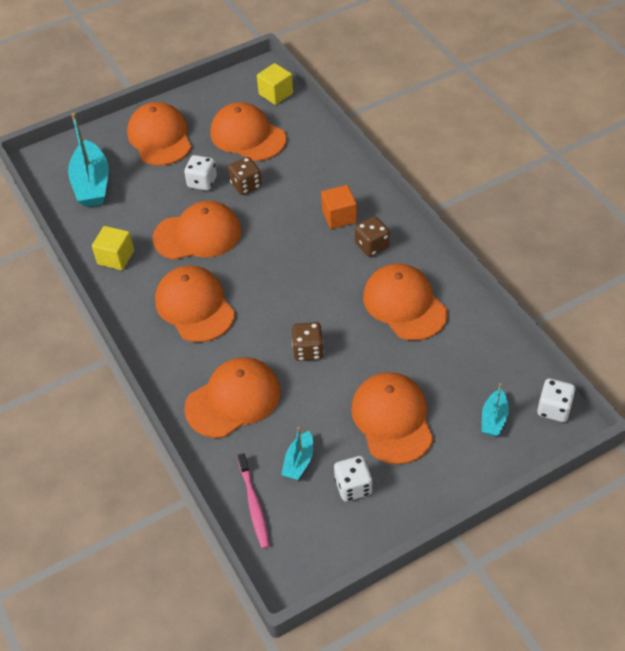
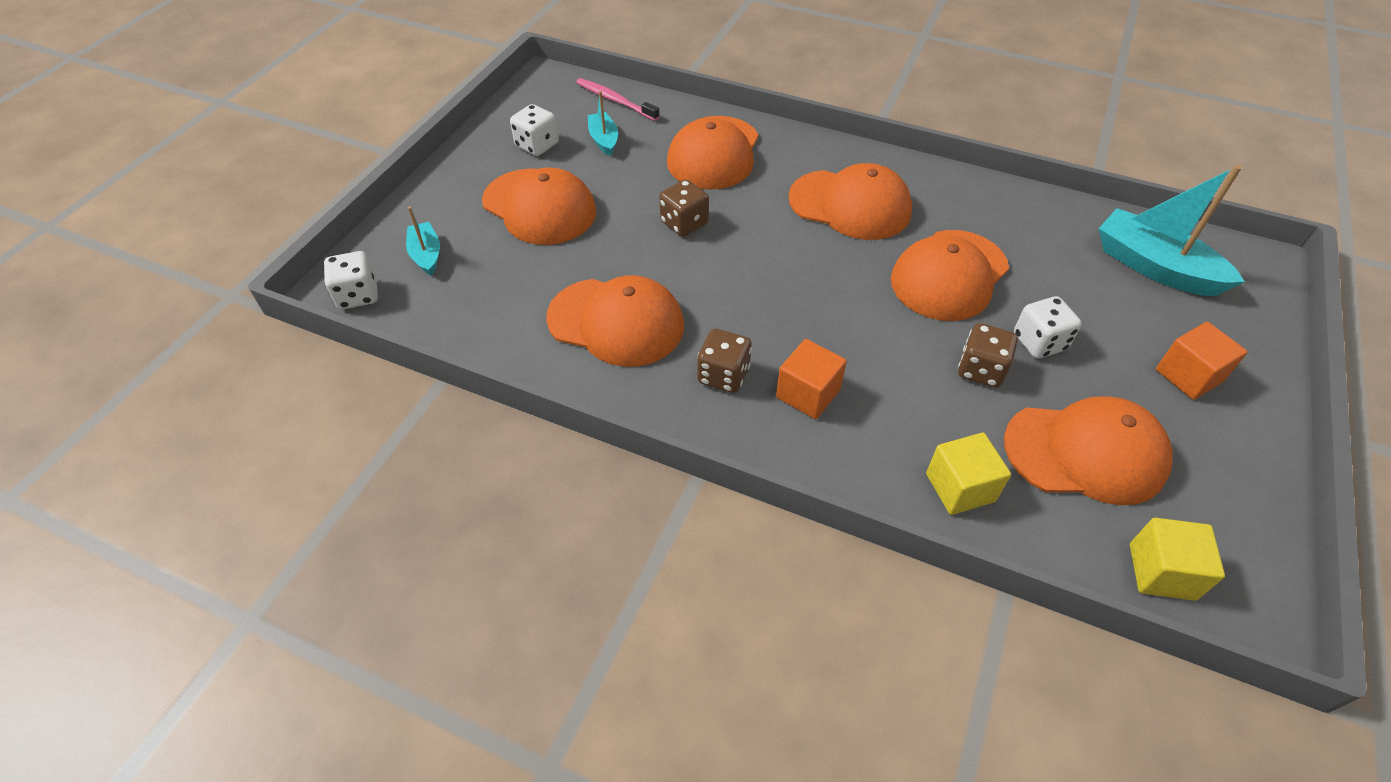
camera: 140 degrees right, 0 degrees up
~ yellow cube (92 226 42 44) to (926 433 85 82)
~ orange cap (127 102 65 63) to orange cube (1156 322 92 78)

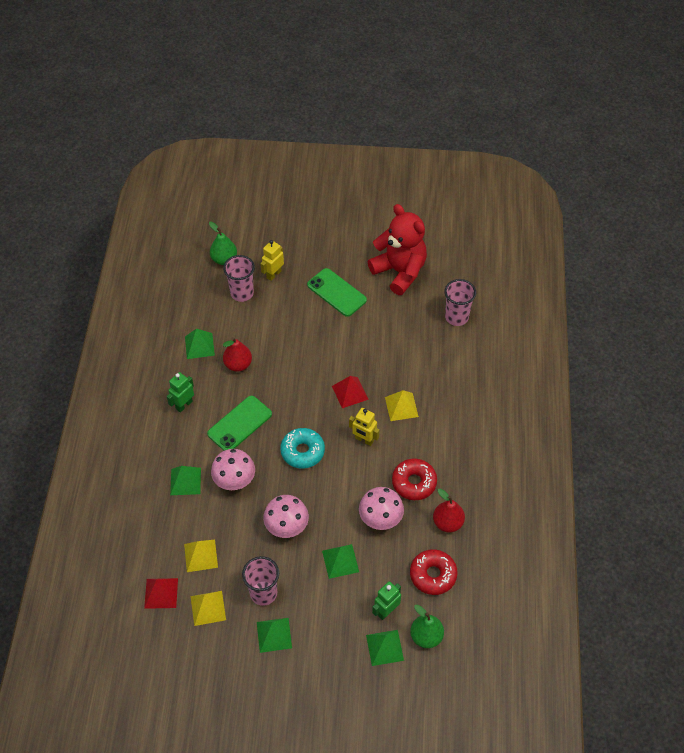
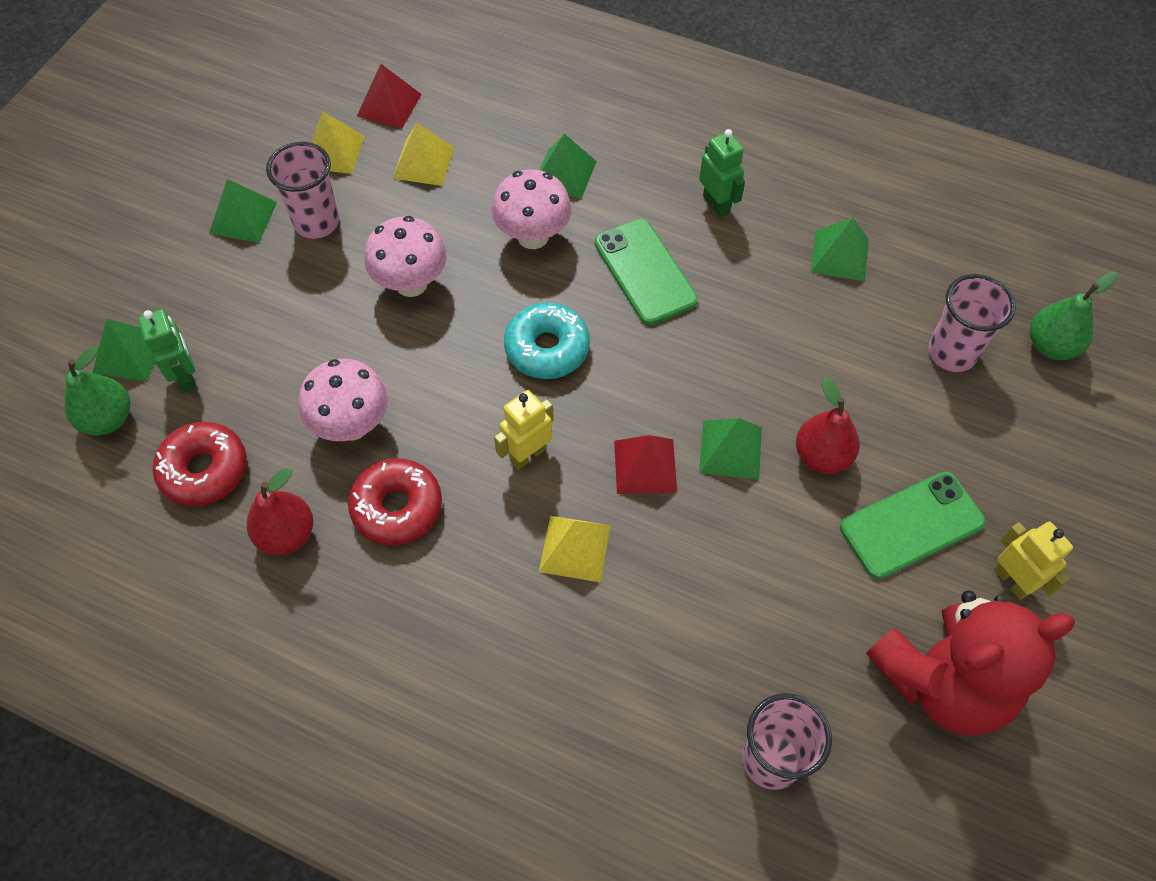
camera: 110 degrees right, 5 degrees up
~ green pyramid (322 544 37 35) to (699 418 63 61)
~ red pear (223 337 29 35) to (796 377 64 97)
~ yellow robot (260 240 24 41) to (994 522 79 78)

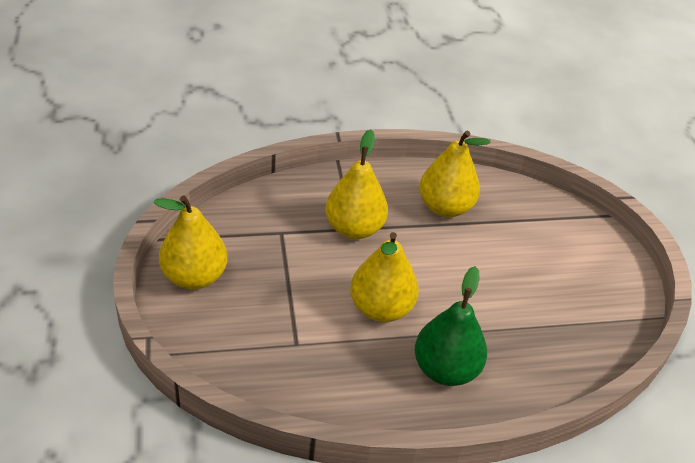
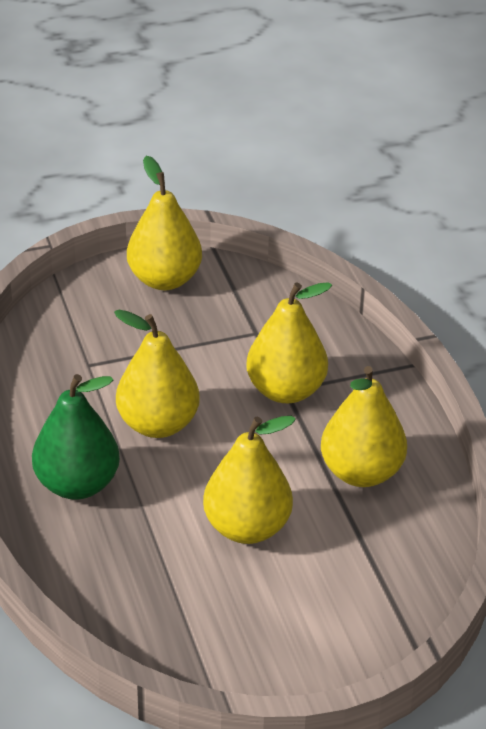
camera: 85 degrees right, 5 degrees down
+ yellow pear (203 416 93 128)

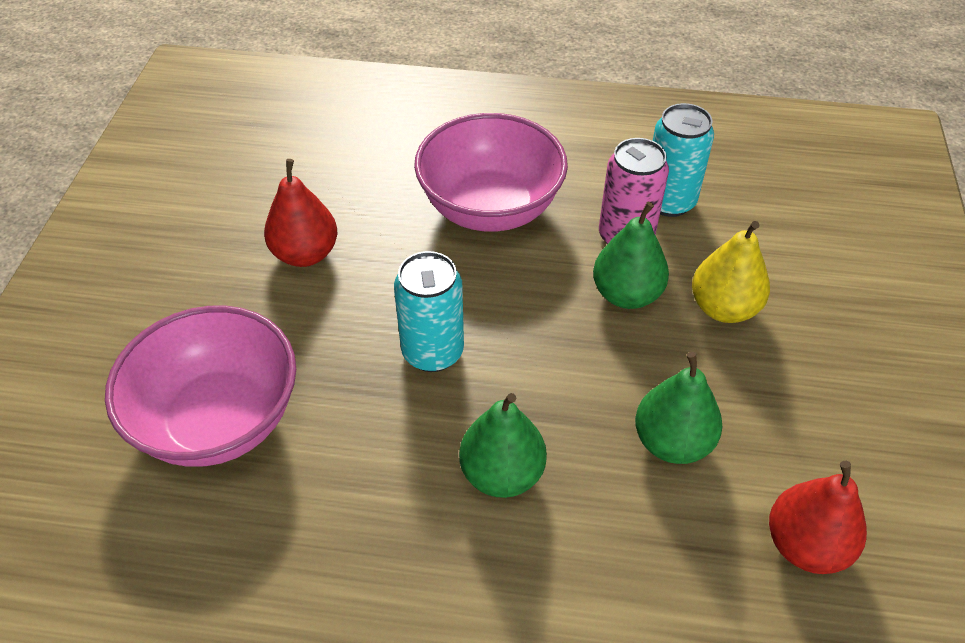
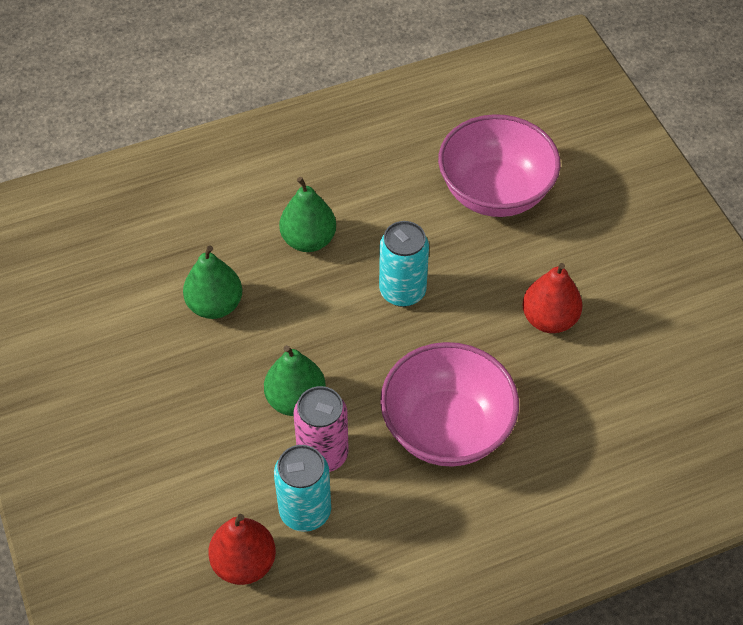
camera: 150 degrees right, 5 degrees up
~ red pear (769 461 98 113) to (208 514 68 71)
- yellow pear (692 221 78 102)

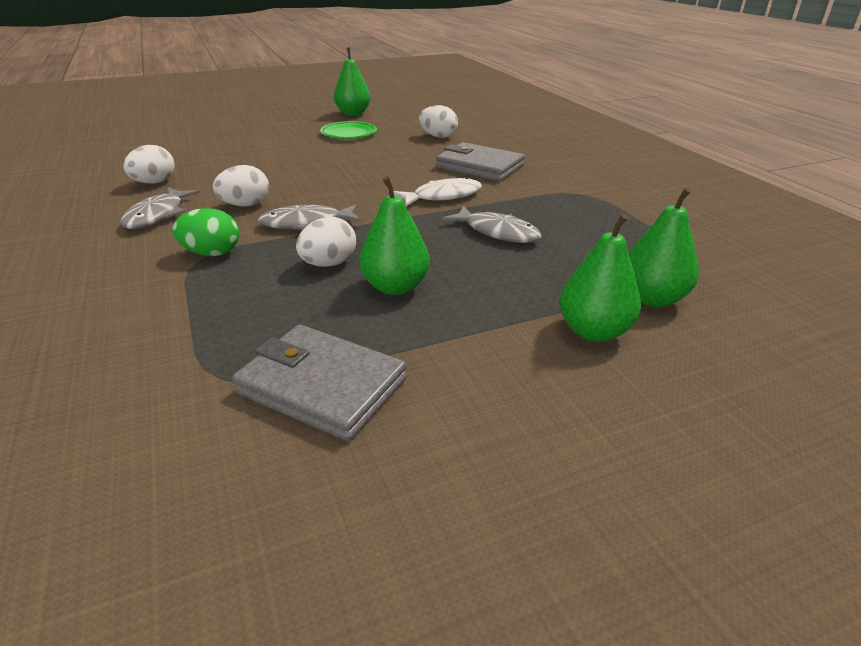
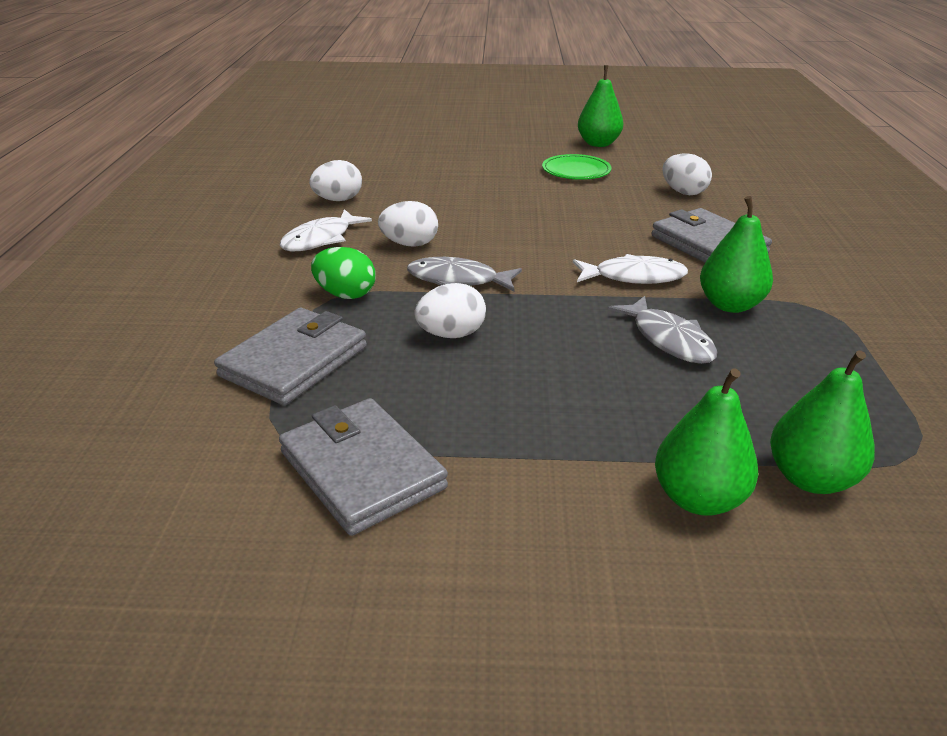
camera: 25 degrees right, 0 degrees up
+ grey wallet (214 308 153 97)
~ grey fish (120 187 80 42) to white fish (280 209 92 43)
~ green pear (359 176 71 119) to (700 196 73 117)

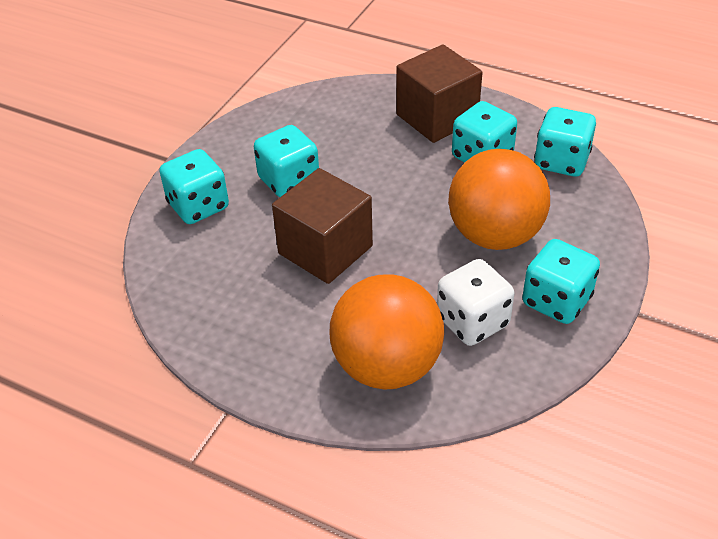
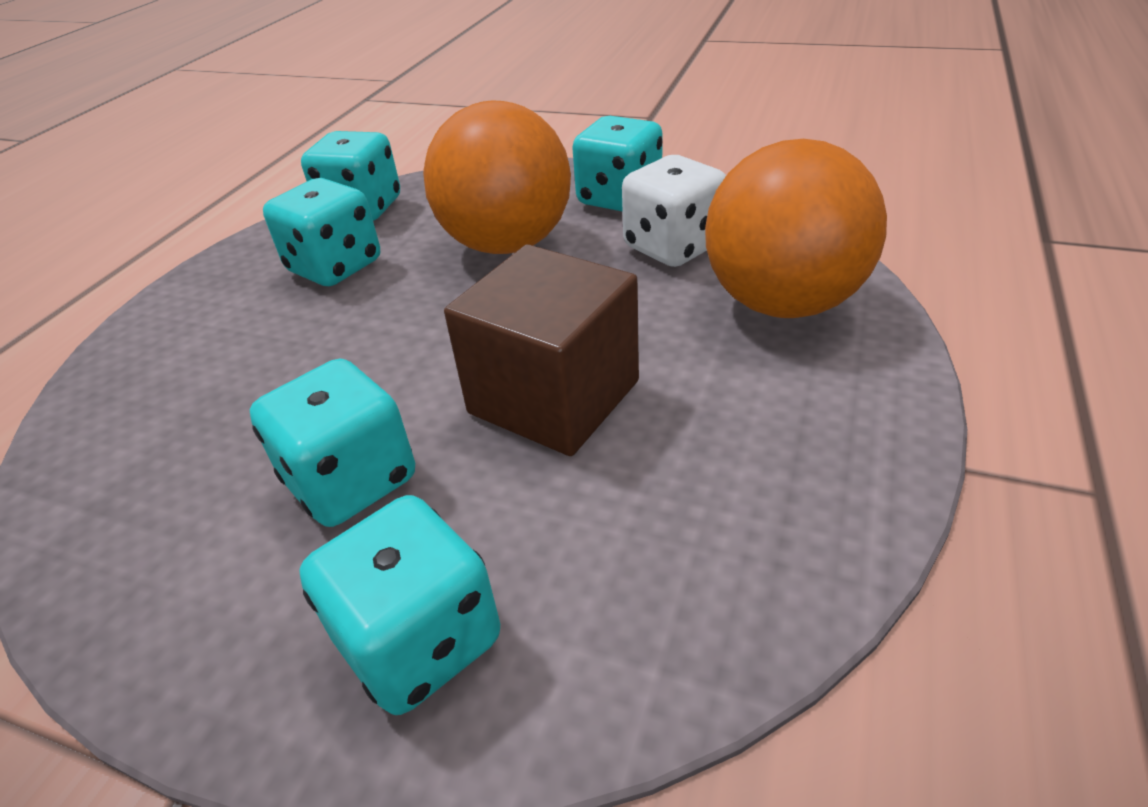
camera: 95 degrees left, 5 degrees down
- brown cube (396 44 87 99)

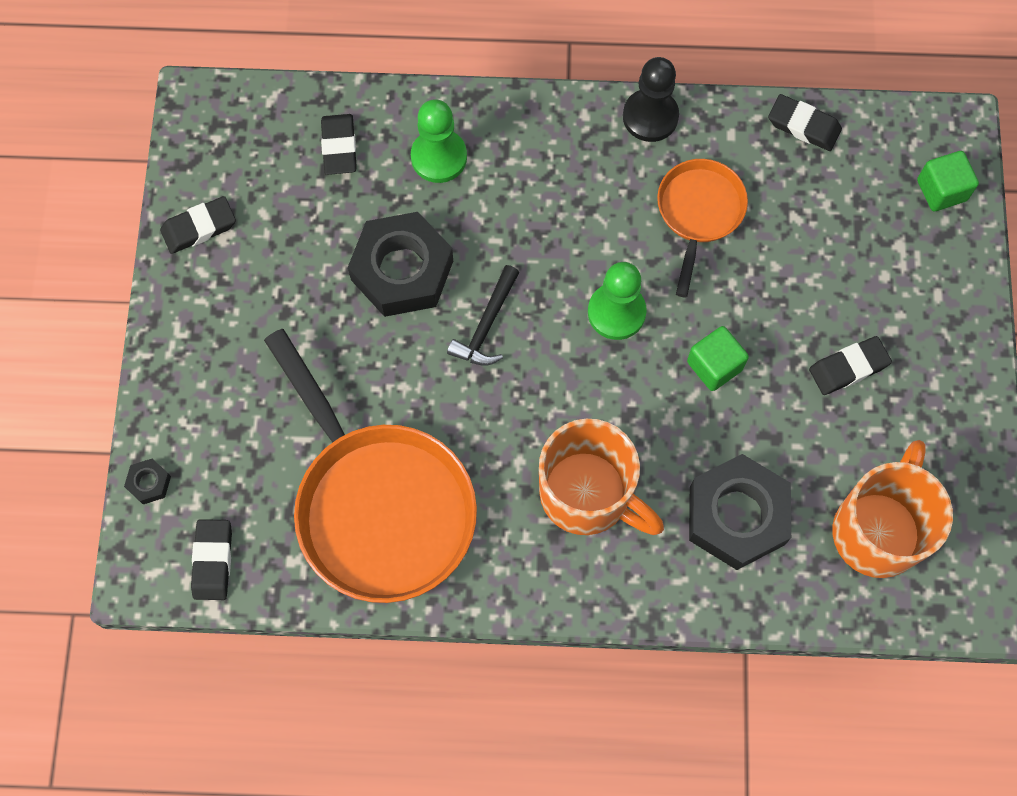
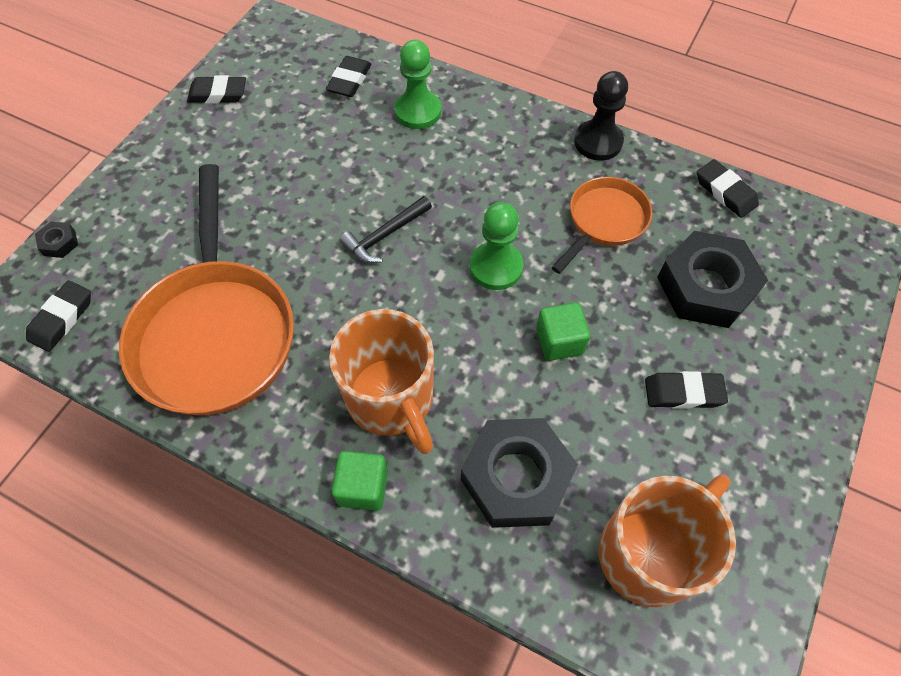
camera: 25 degrees right, 10 degrees down
~ green cube (917 151 62 60) to (332 451 56 60)
~ black nut (348 212 105 105) to (657 231 111 97)

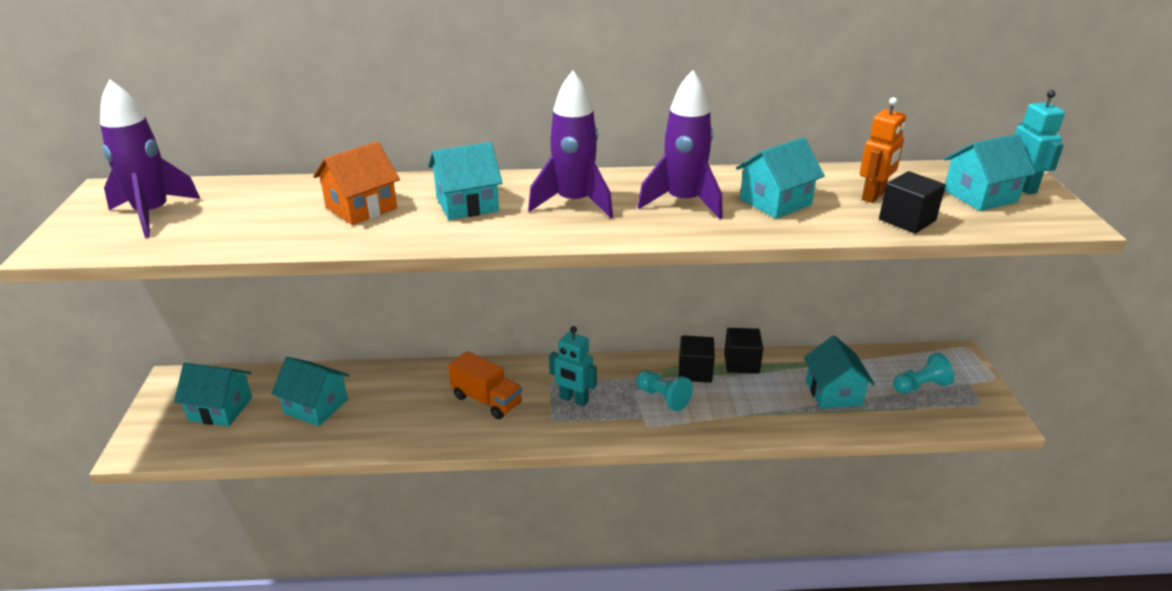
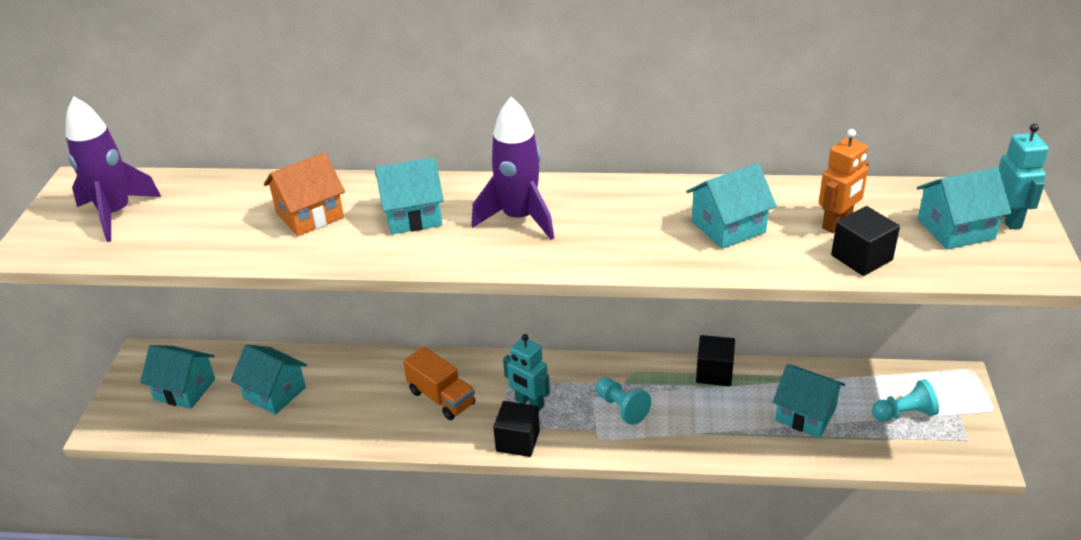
camera: 10 degrees right, 5 degrees up
~ black cube (679 335 36 48) to (493 401 47 56)
~ turquoise house (804 336 71 72) = (773 364 72 74) 60 degrees counterclockwise
- purple rocket (638 70 85 149)

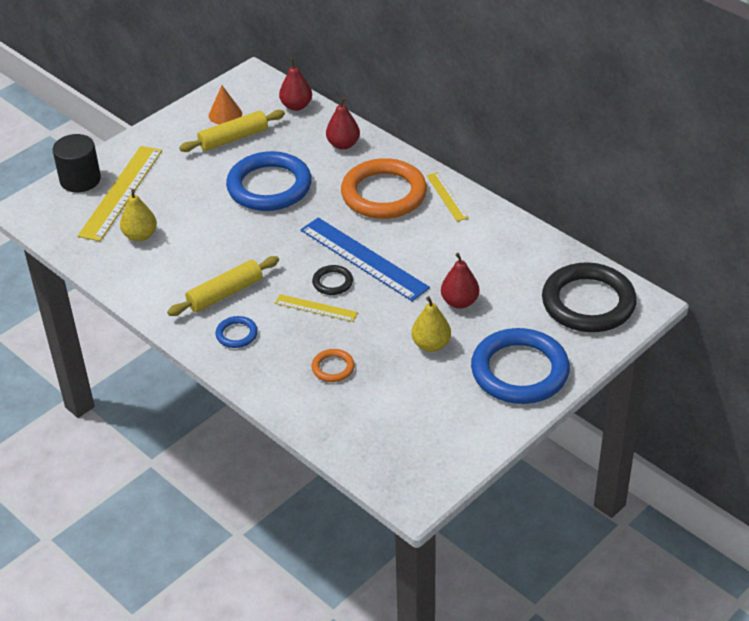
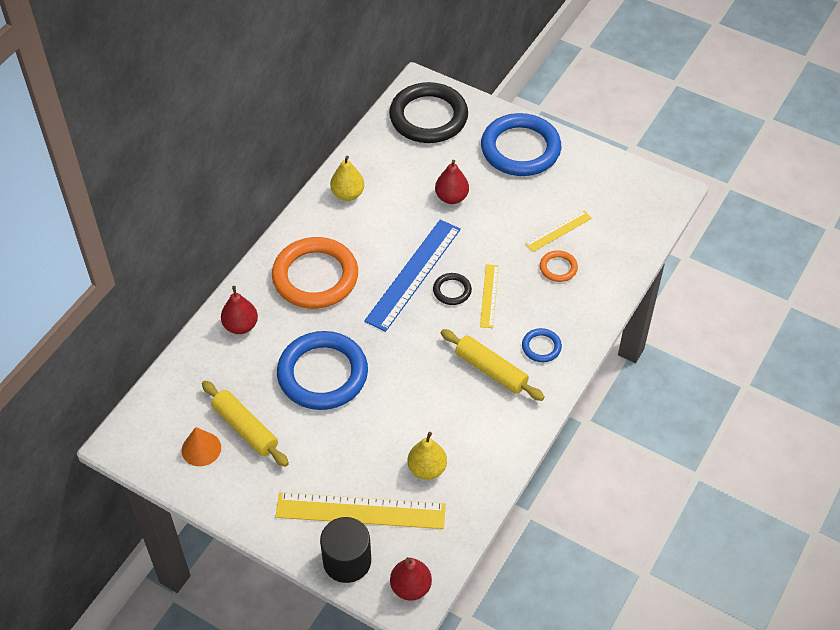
camera: 105 degrees left, 10 degrees up
~ yellow pear (411 296 40 56) to (330 156 34 45)
~ red pear (279 58 33 53) to (390 557 42 44)
~ yellow ruler (426 172 43 49) to (525 210 67 42)

